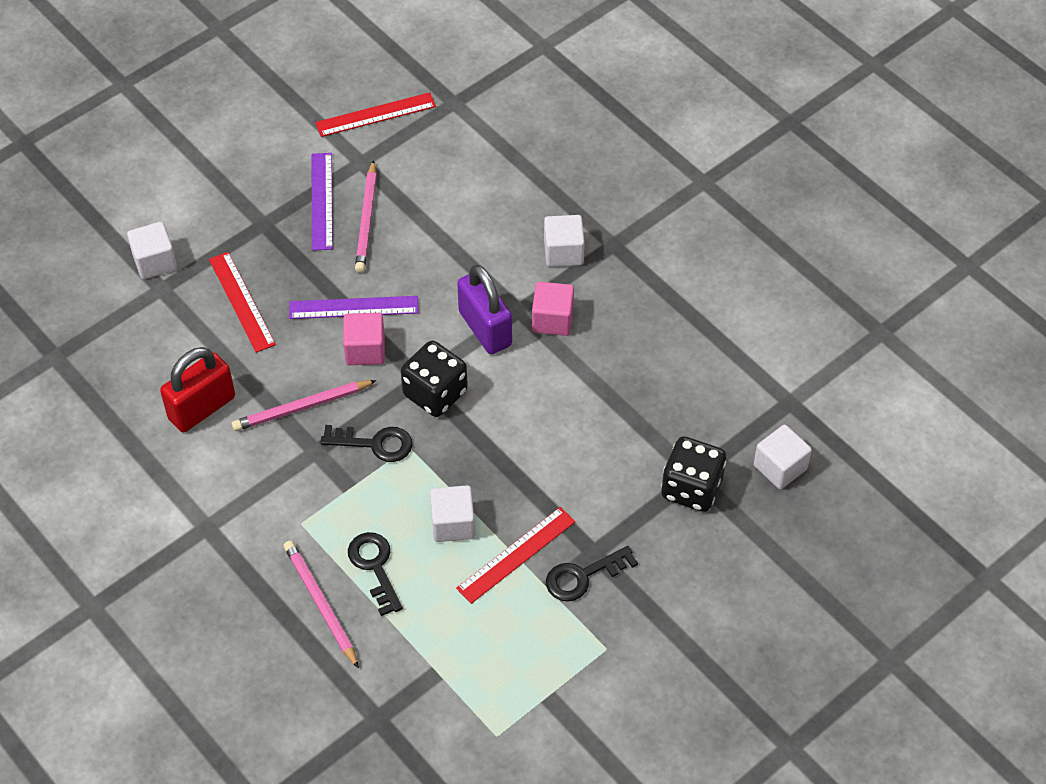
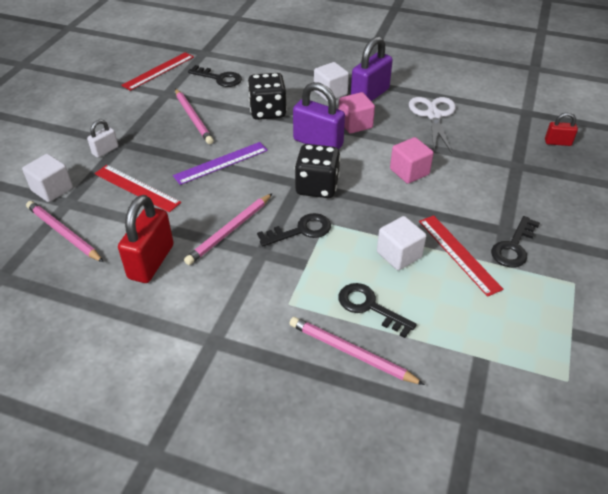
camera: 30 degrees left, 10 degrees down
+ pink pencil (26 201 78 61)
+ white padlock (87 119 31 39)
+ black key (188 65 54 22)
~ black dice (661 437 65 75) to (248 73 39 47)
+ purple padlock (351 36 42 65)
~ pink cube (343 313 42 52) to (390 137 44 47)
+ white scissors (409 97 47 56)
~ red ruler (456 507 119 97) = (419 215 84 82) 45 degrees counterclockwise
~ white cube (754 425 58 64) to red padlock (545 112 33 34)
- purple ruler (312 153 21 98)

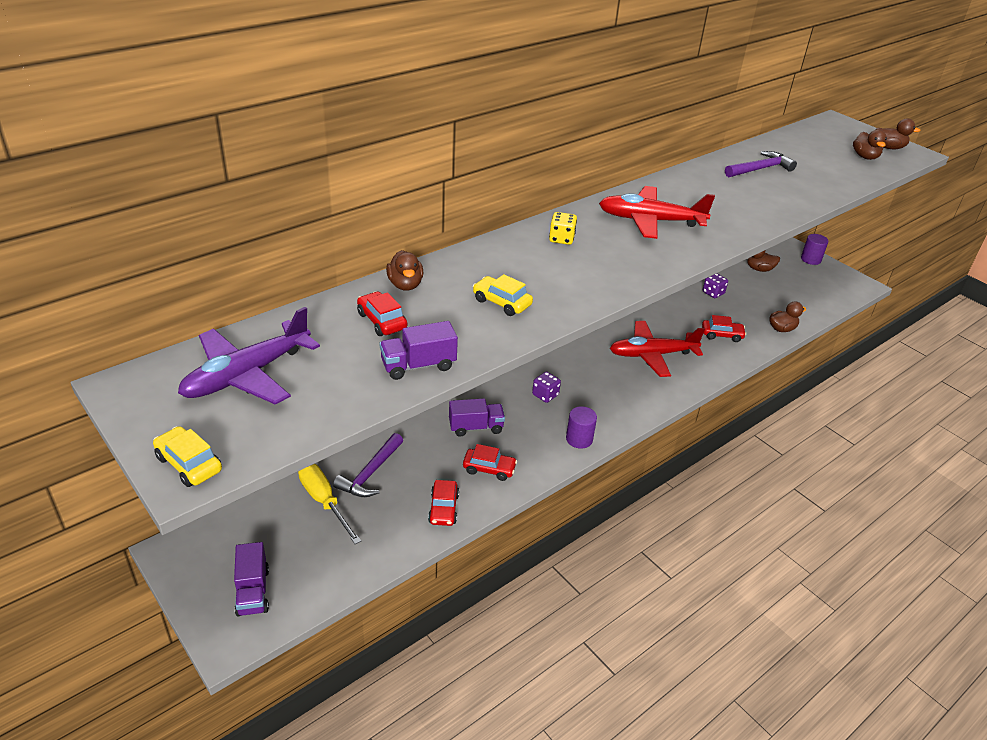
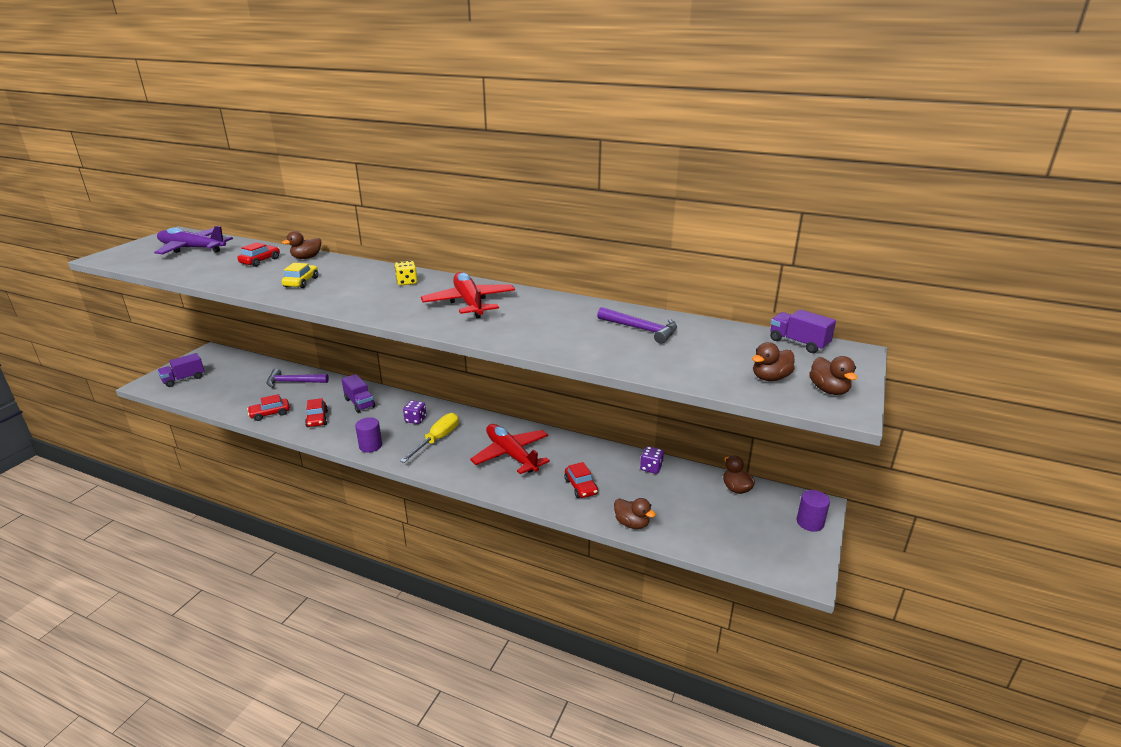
camera: 65 degrees right, 10 degrees down
~ yellow screwdriver (298 464 63 80) to (400 413 59 50)
~ purple truck (380 321 78 59) to (770 309 66 44)
- yellow car (153 426 69 61)

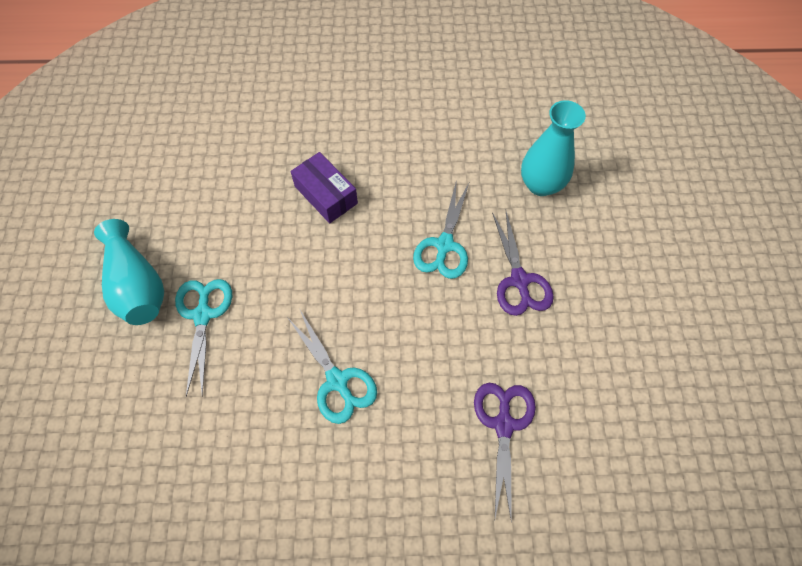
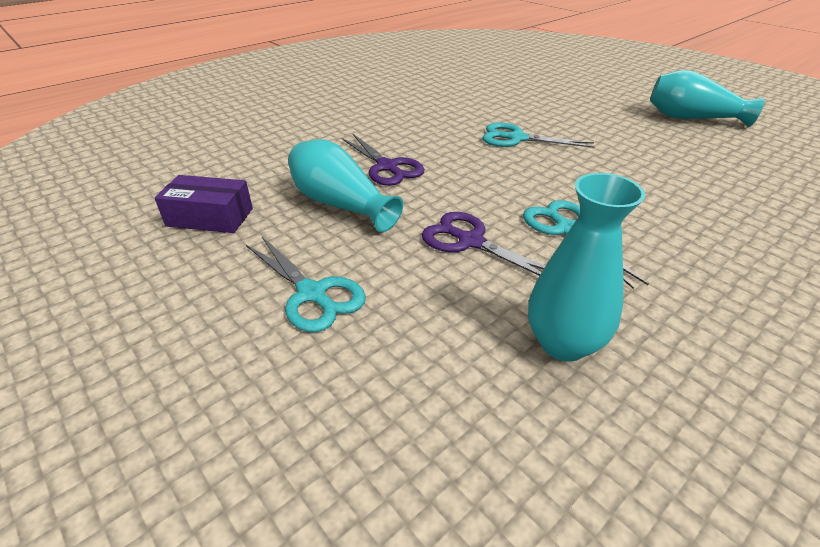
camera: 140 degrees right, 25 degrees down
~ purple box (291 152 67 71) to (154 175 99 58)
~ turquoise scissors (175 279 58 118) to (246 237 120 95)
+ turquoise vase (288 139 115 93)

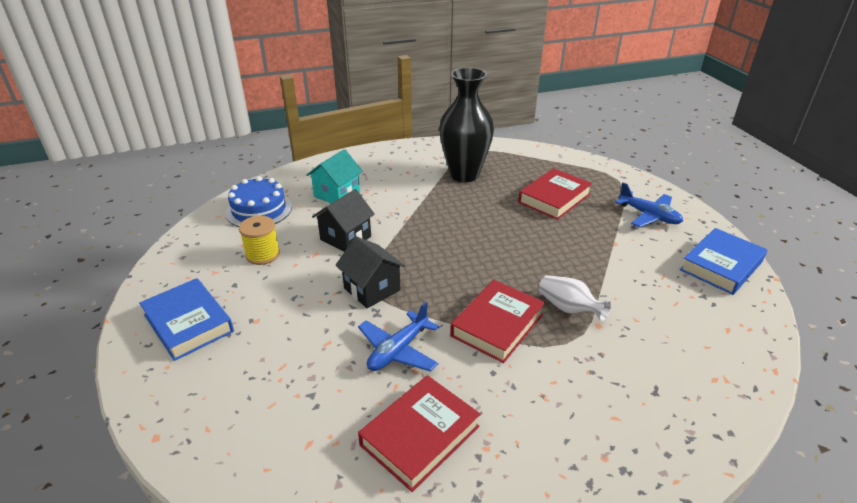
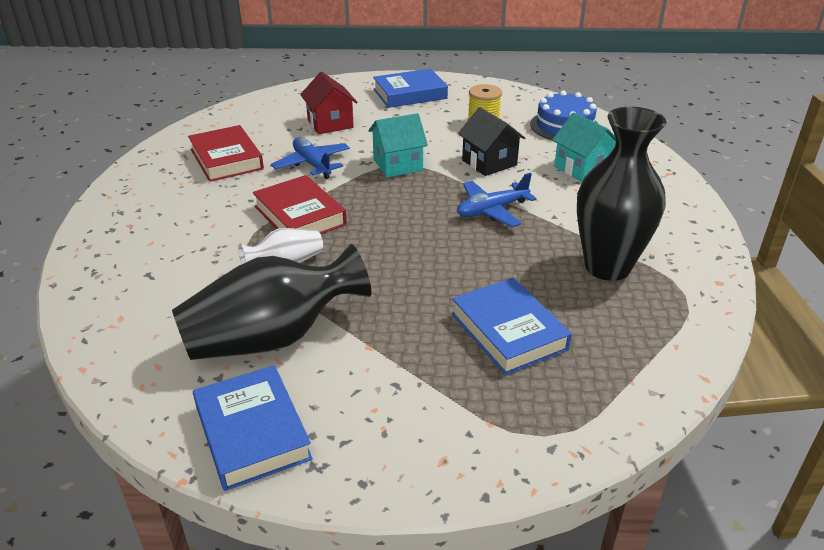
camera: 110 degrees right, 0 degrees up
+ black vase (172 244 199 116)
+ red house (300 72 57 62)
~ black house (335 236 70 72) to turquoise house (368 113 60 64)
~ red book (518 168 74 52) to blue book (452 277 120 98)
~ blue plane (615 182 68 46) to (457 173 80 54)

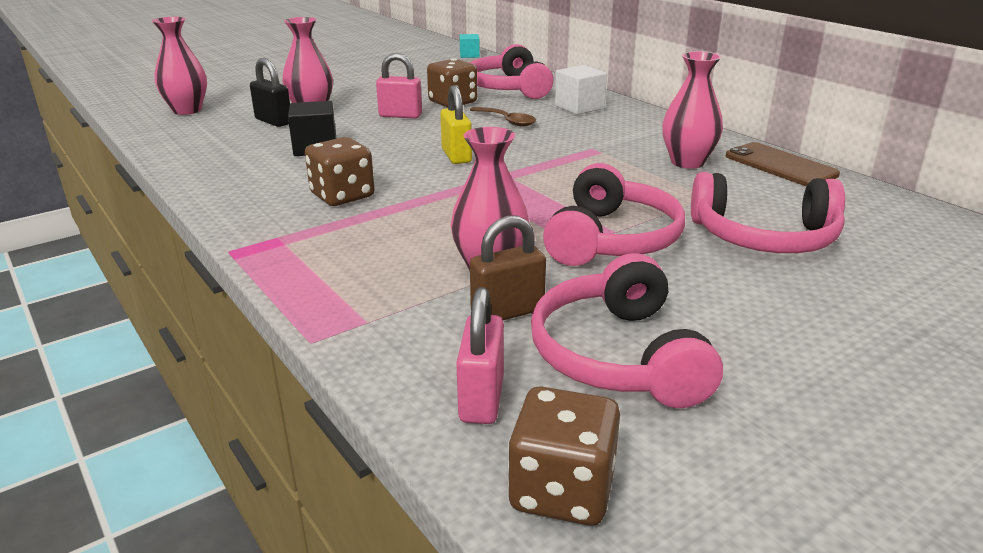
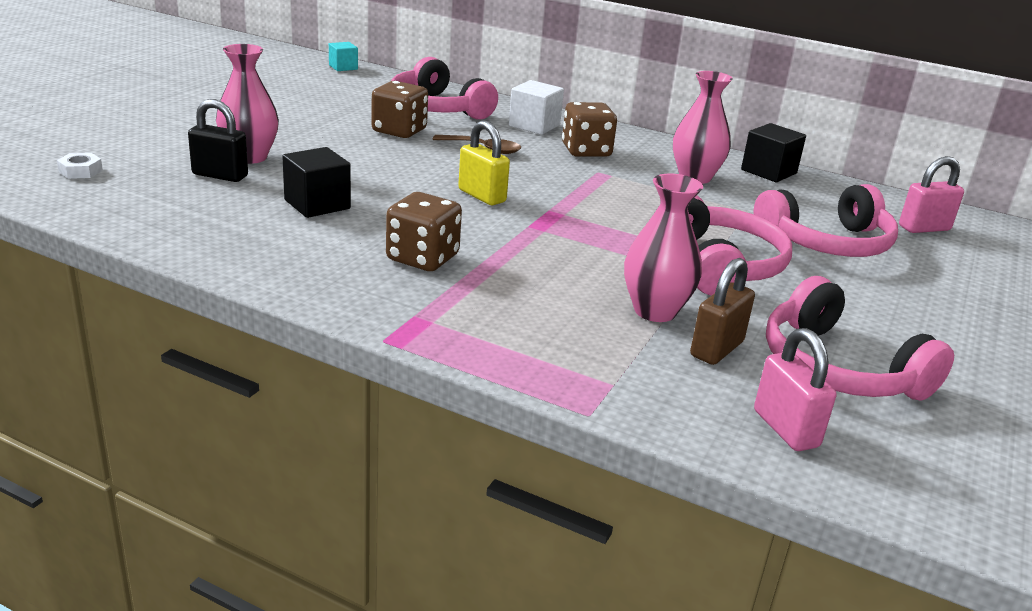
camera: 30 degrees left, 0 degrees up
~ pink vase (152 17 55 98) to white nut (57 153 46 26)
~ brown dice (508 386 112 140) to (562 102 55 55)
~ brown phone (726 142 114 44) to black cube (741 123 65 59)
~ pink padlock (376 53 46 66) to (899 156 65 77)

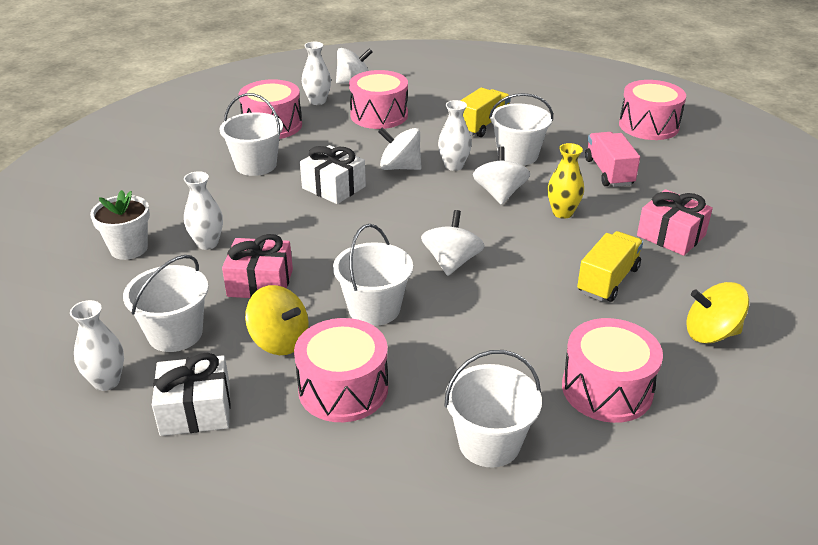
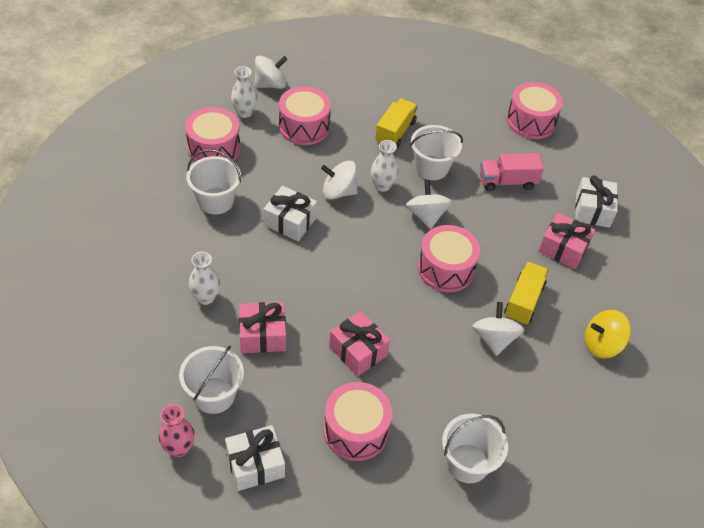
camera: 15 degrees left, 15 degrees up
~ white vase (70 300 54 91) to pink vase (159 404 36 53)
~ white bucket (333 224 80 102) to pink gift (329 311 61 65)
~ pink drum (562 318 101 105) to (418 225 62 67)
~ white spinning top (421 210 64 66) to (473 302 51 54)
~ pink truck (585 132 55 55) = (480 153 64 38) 75 degrees counterclockwise
+ white gift (575 175 43 53)
- white flower pot (90 190 60 70)
- yellow spinning top (245 285 64 70)
- yellow vase (547 143 37 76)

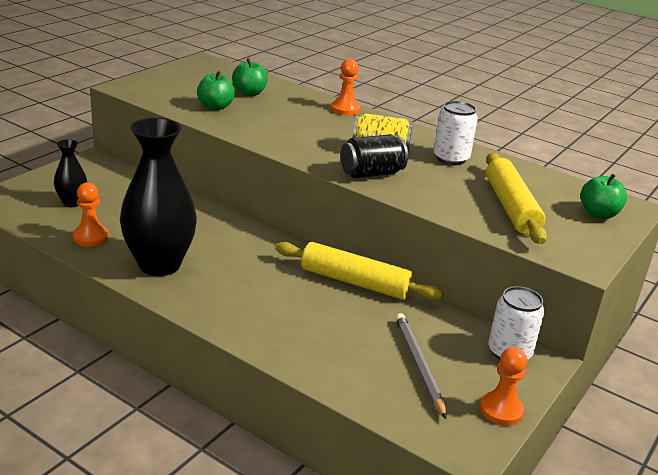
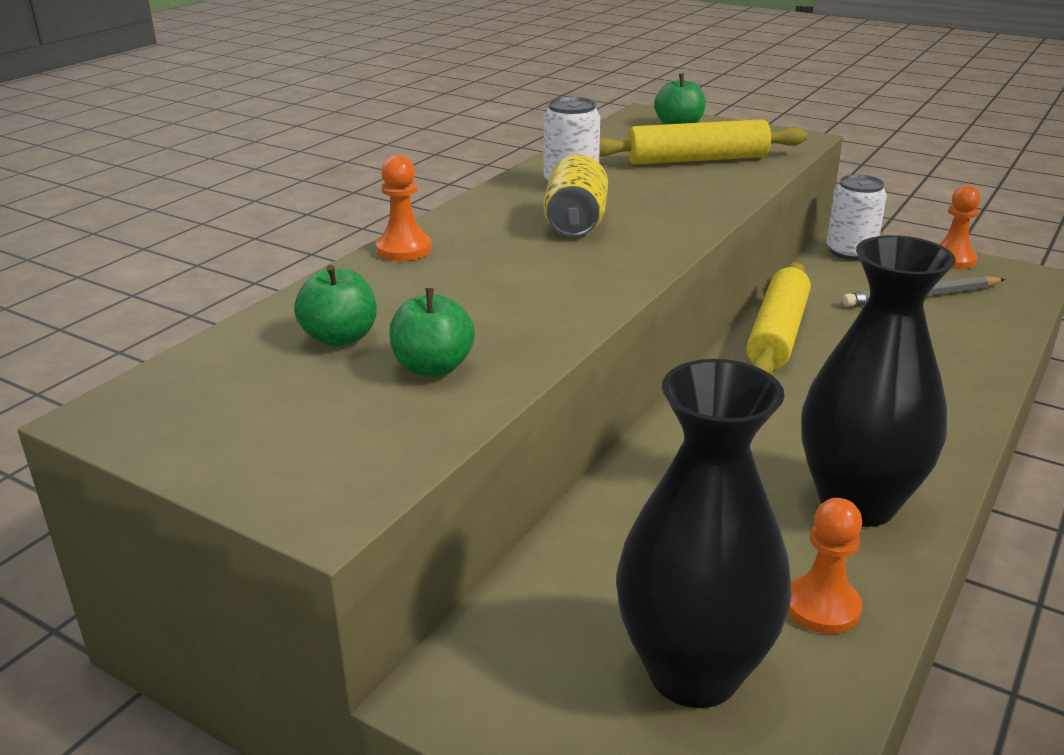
camera: 90 degrees left, 0 degrees up
~ black vase (54 139 33 68) = (616 359 176 349) x2.06
- black can (341 134 67 44)

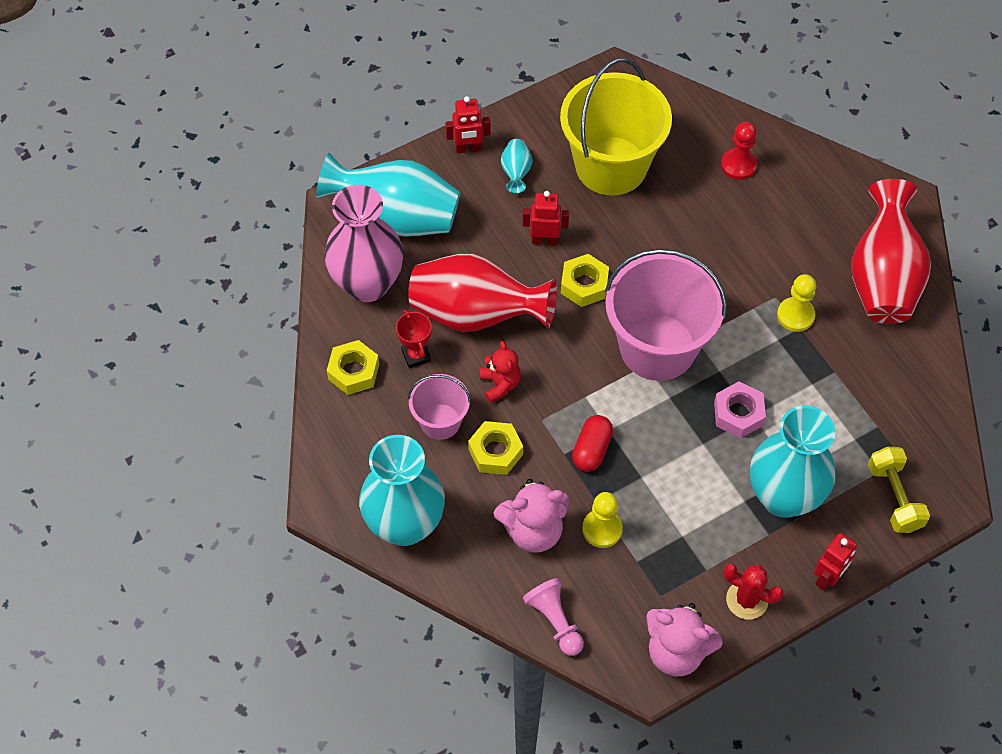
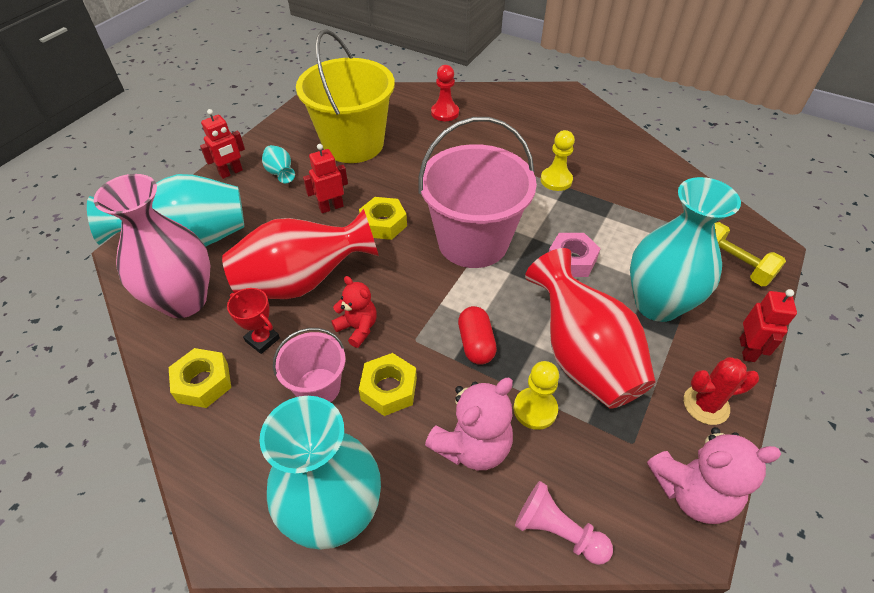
camera: 30 degrees left, 10 degrees down
~ red vase (851 179 80 145) to (525 248 131 161)

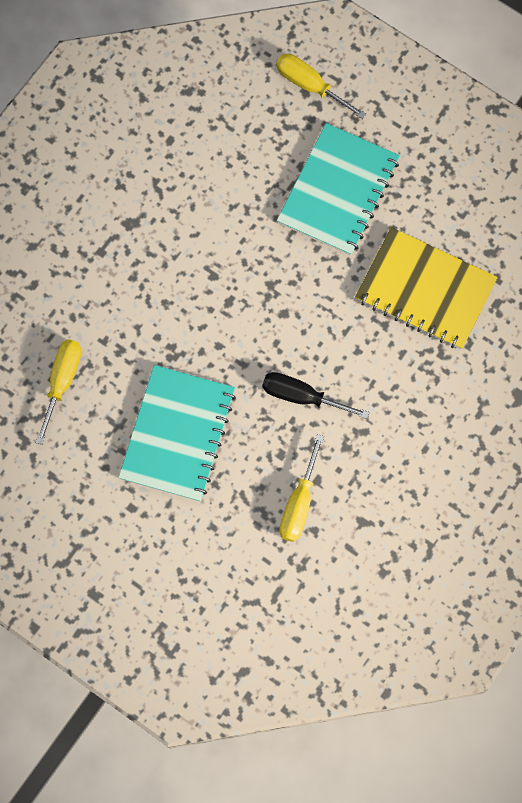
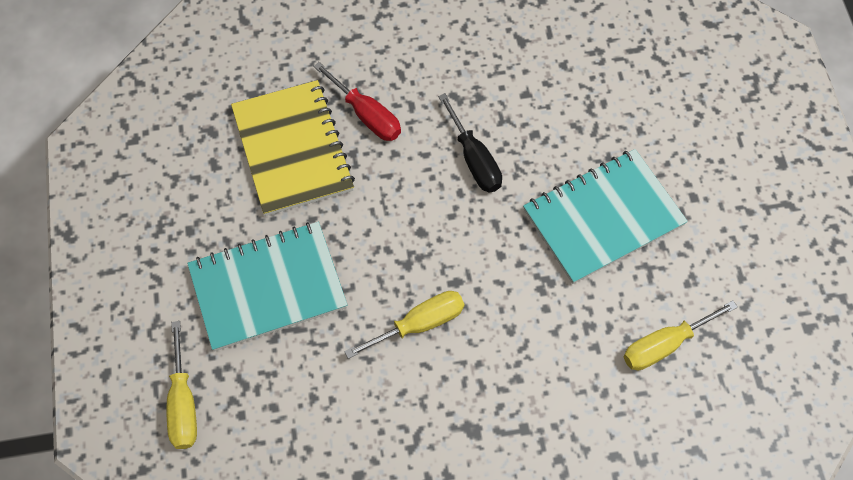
camera: 135 degrees left, 10 degrees down
+ red screwdriver (313 62 88 79)
~ yellow screwdriver (279 434 45 108) to (344 291 120 68)

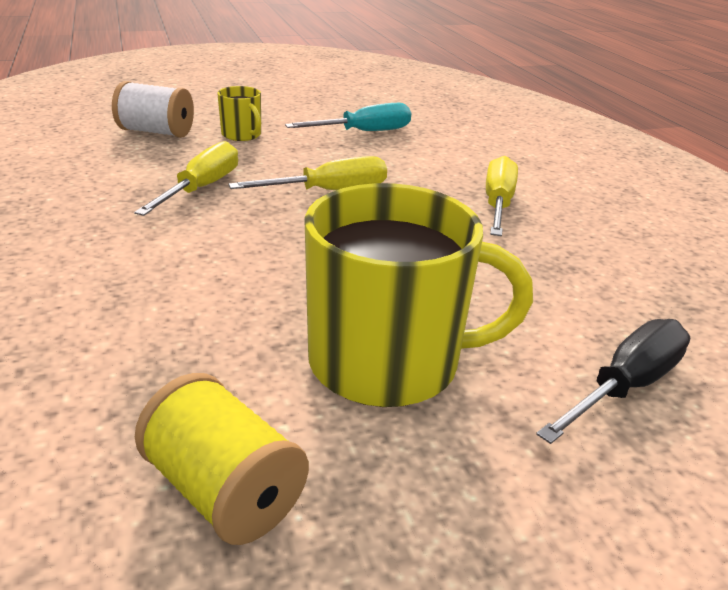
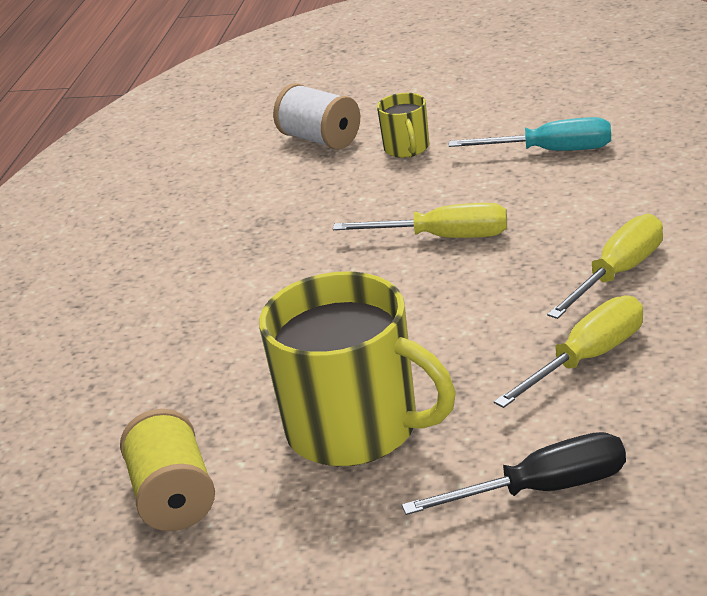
camera: 35 degrees right, 0 degrees up
~ yellow screwdriver (134 141 104 75) to (494 296 149 112)

